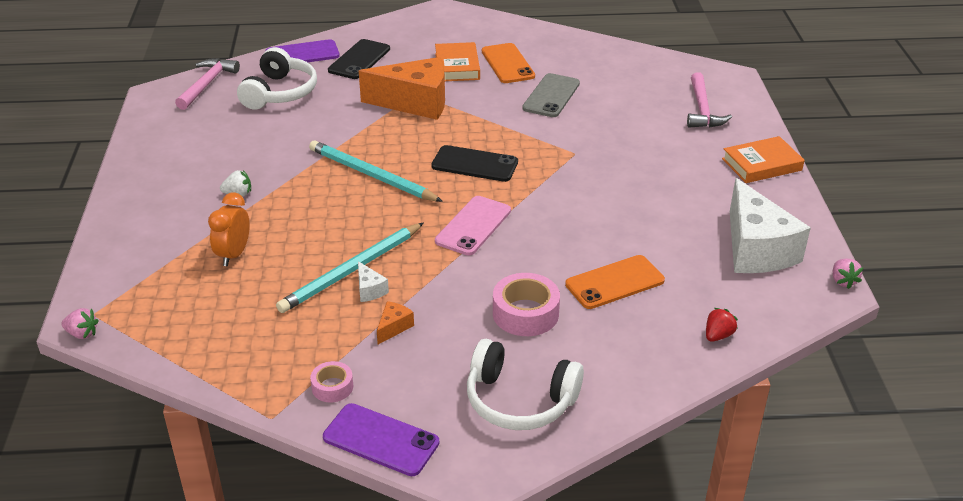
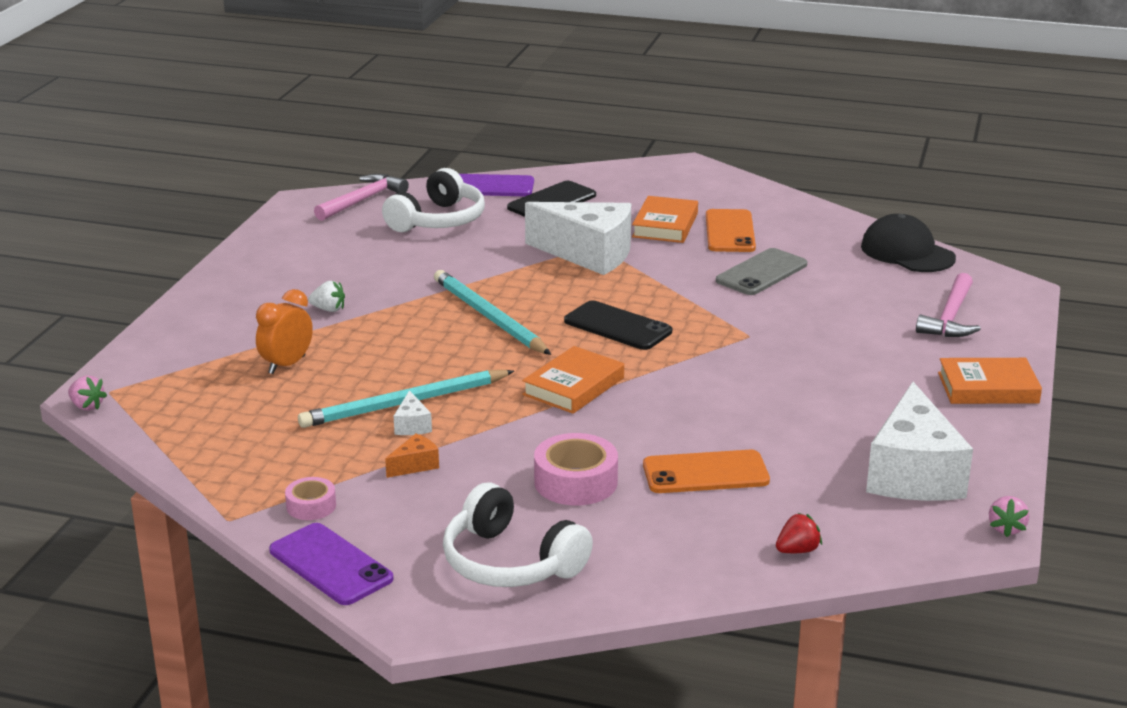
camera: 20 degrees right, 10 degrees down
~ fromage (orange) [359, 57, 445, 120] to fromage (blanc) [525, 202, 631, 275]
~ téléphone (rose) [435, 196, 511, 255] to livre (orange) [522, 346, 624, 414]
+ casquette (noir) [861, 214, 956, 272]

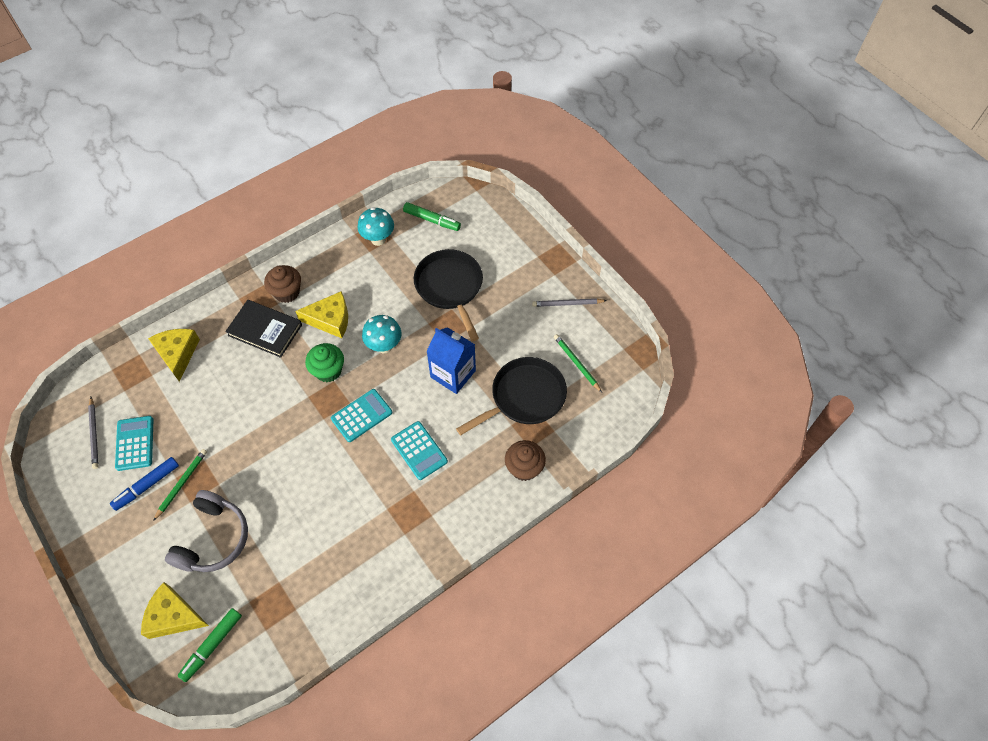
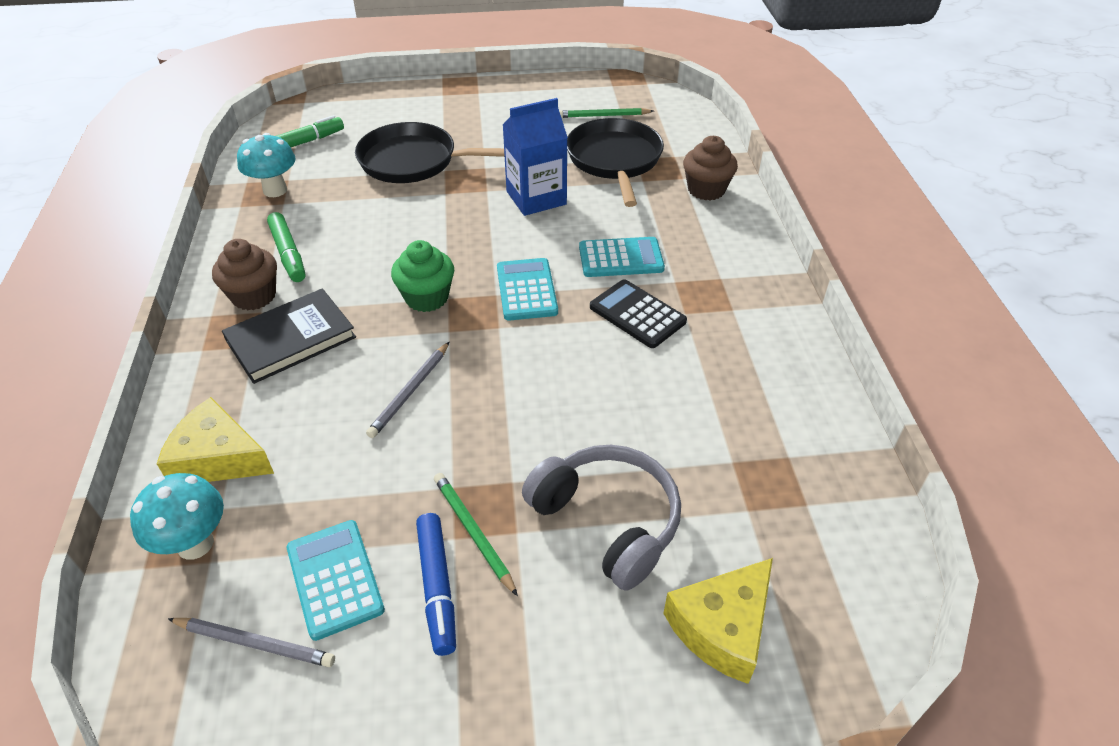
camera: 60 degrees left, 15 degrees down
~ calculatrice (turquoise) [115, 416, 153, 471] = [287, 520, 385, 641] 45 degrees clockwise
~ feutre (vert) [178, 608, 242, 682] to [267, 212, 306, 282]
- fromage (jaune) [295, 291, 348, 338]
~ champignon (turquoise) [362, 315, 402, 353] to [130, 473, 224, 560]
~ crayon (gris) [532, 298, 607, 307] to [366, 342, 449, 438]
+ calculatrice (noir) [590, 279, 687, 348]

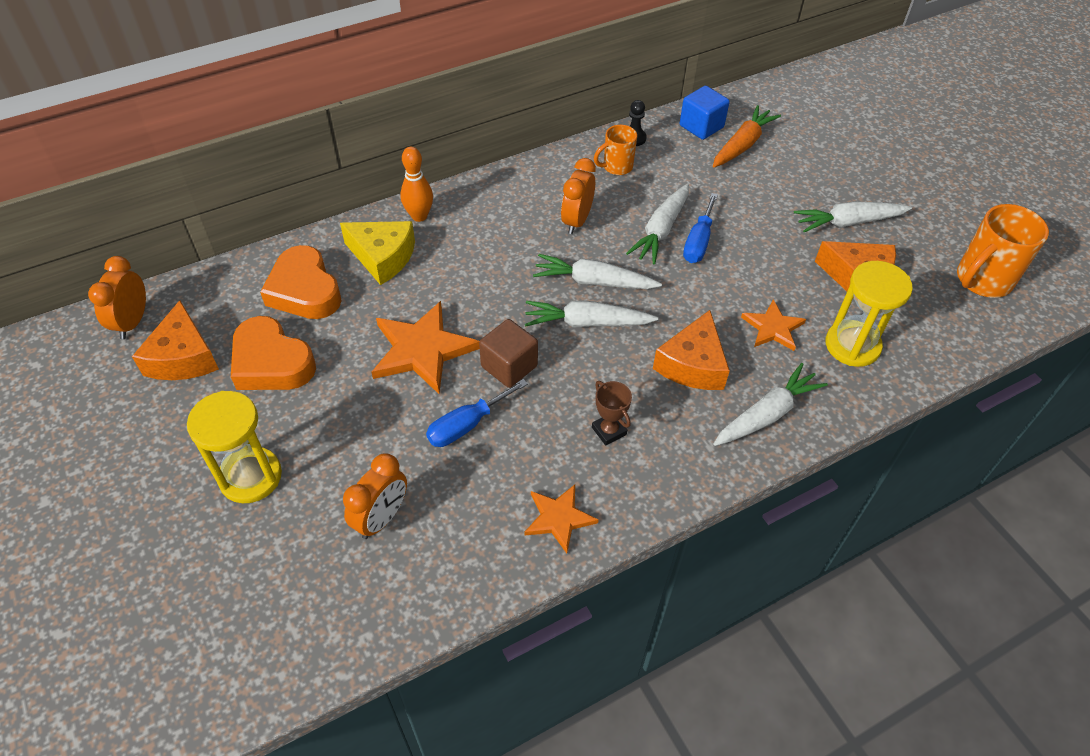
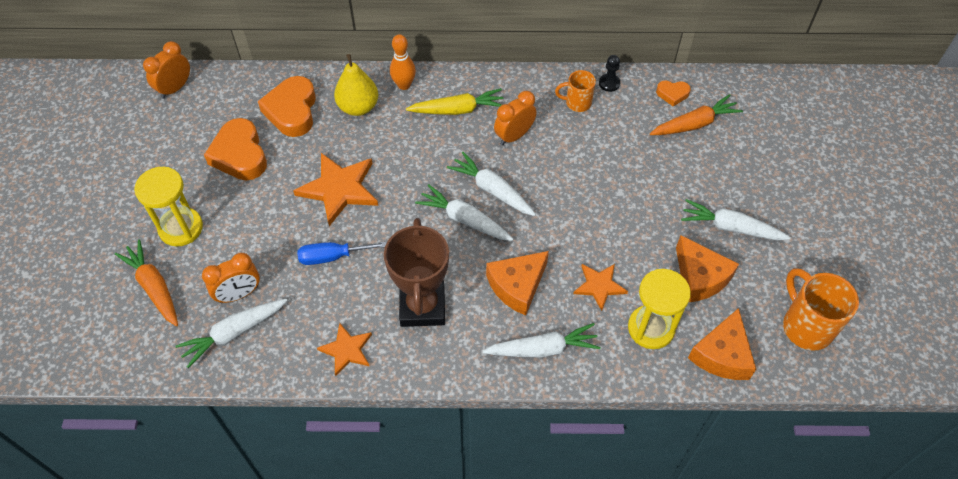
camera: 30 degrees right, 5 degrees up
~ fromage (orange) [132, 300, 219, 380] to [688, 308, 756, 380]
~ fromage (jaune) [340, 221, 415, 285] to poire (jaune) [334, 54, 378, 116]
- cube (marron) [479, 319, 538, 388]
~ trophée (marron) [592, 381, 632, 445] = [384, 218, 449, 327] x2.20
~ carotte (blanc) [626, 184, 689, 264] to [175, 299, 288, 368]
~ cube (bleu) [680, 86, 730, 140] to cœur (orange) [656, 80, 691, 106]
- tournevis (bleu) [683, 193, 718, 263]
~ tasse (orange) [957, 204, 1049, 298] = [783, 268, 859, 351] 75 degrees clockwise
+ carotte (orange) [115, 240, 178, 327]
+ carotte (jaune) [406, 88, 503, 115]

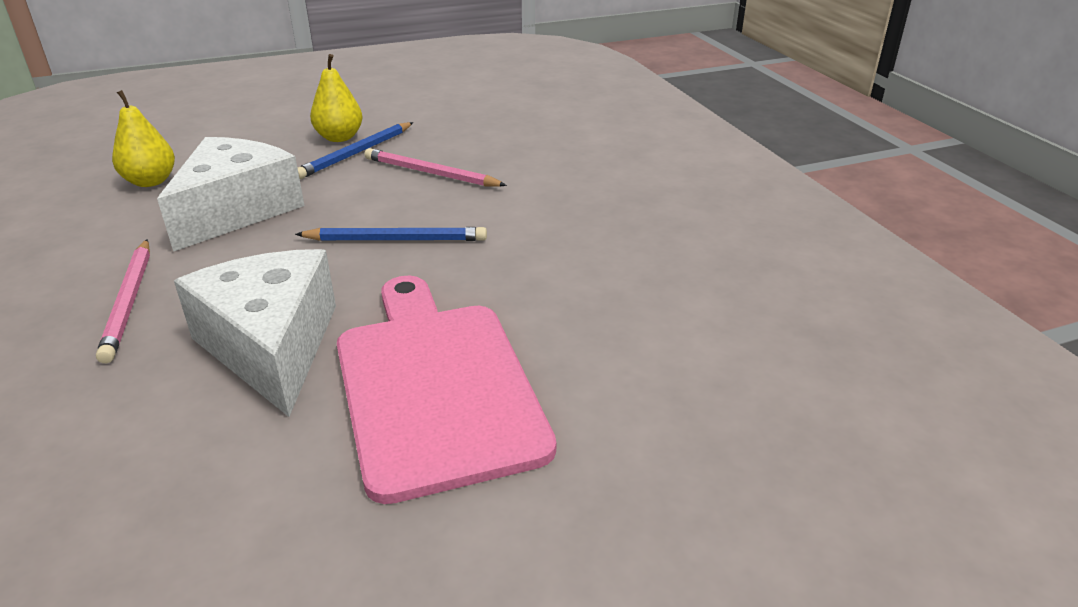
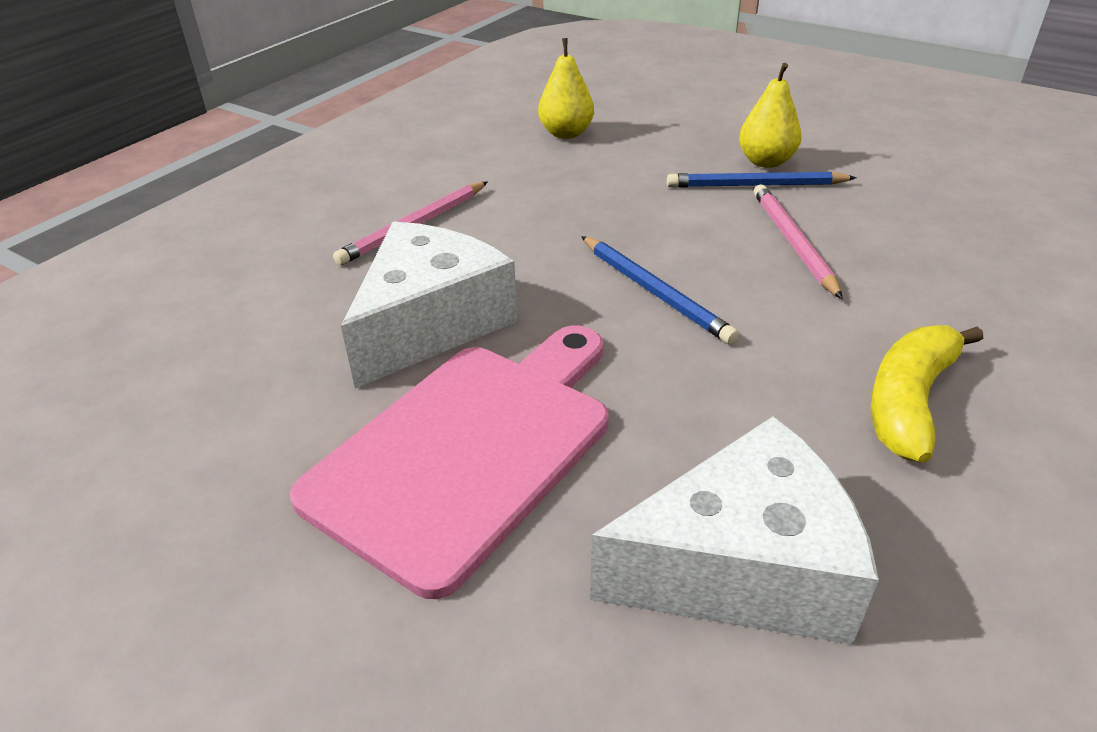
camera: 55 degrees right, 5 degrees up
~ fromage (blanc) [157, 137, 305, 252] to [590, 416, 879, 645]
+ banane (jaune) [871, 325, 983, 463]

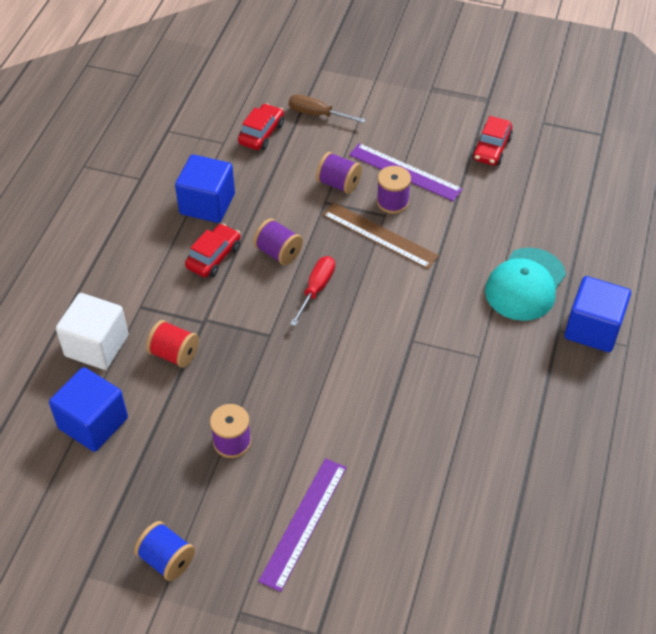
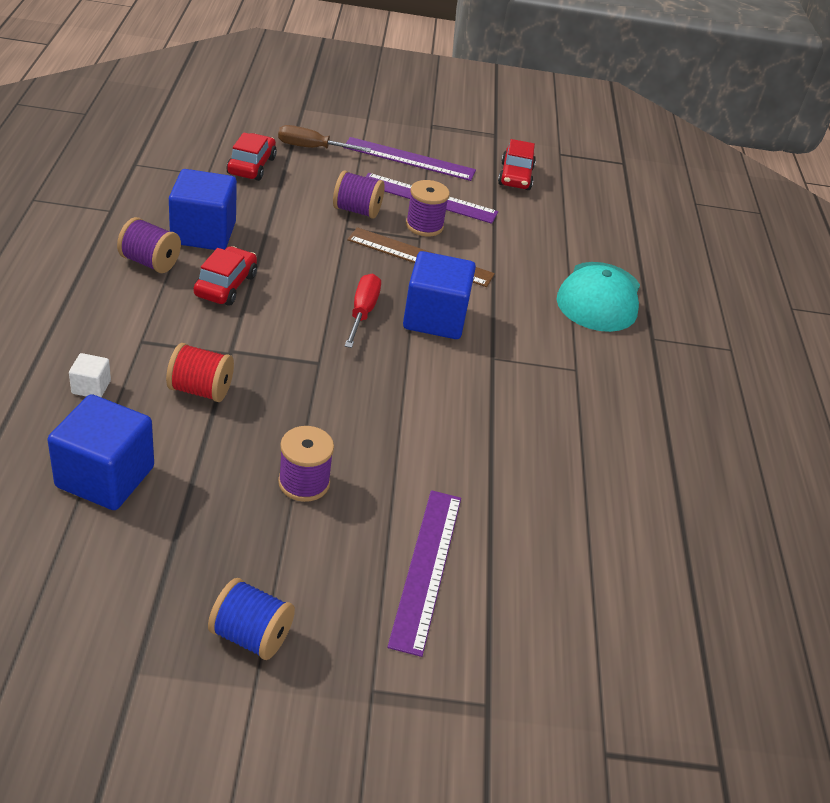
camera: 20 degrees left, 10 degrees down
~ cube (blanc) [56, 293, 128, 370] = [69, 353, 111, 397] x0.46
~ bobine (violet) [253, 218, 303, 265] to [117, 217, 181, 273]
~ cube (bleu) [564, 276, 631, 352] to [403, 251, 476, 339]
+ règle (violet) [343, 137, 476, 181]

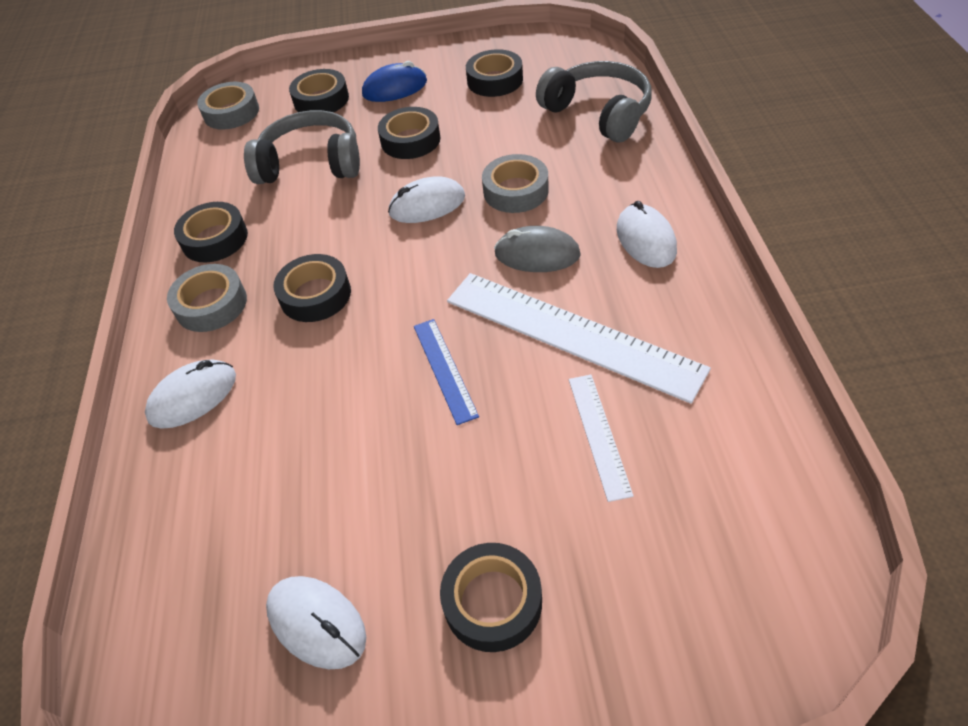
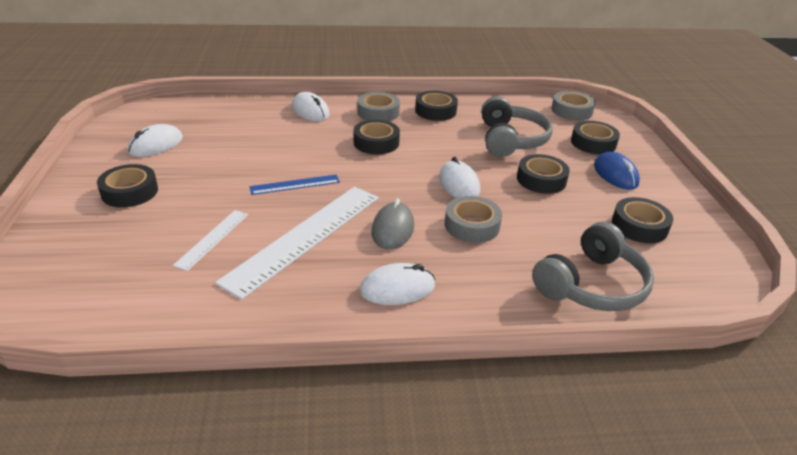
camera: 85 degrees right, 15 degrees down
~ règle (blanc) [569, 375, 634, 502] = [173, 210, 248, 271] 60 degrees counterclockwise

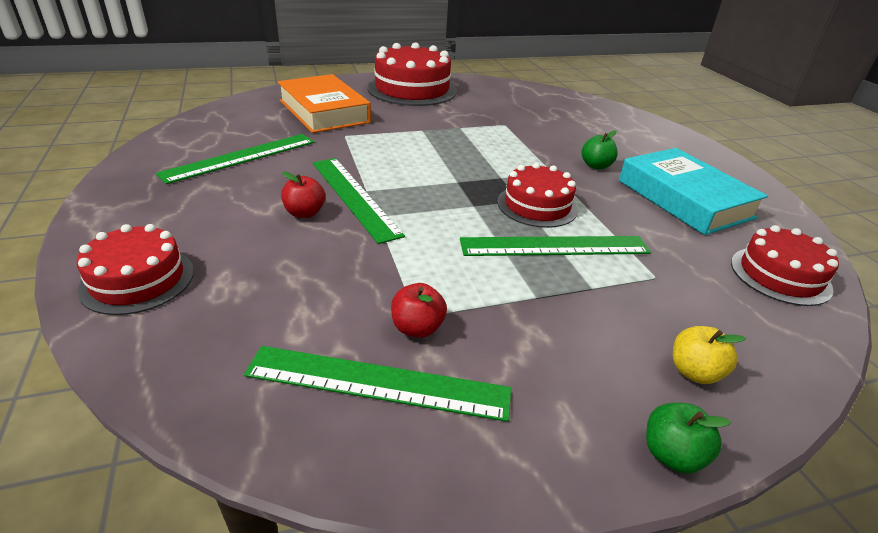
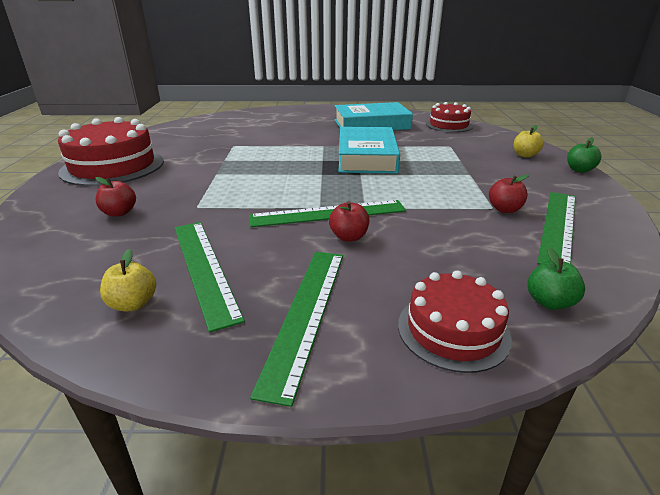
camera: 70 degrees left, 5 degrees down
~ livre (orange) [277, 74, 371, 133] to pomme (rouge) [95, 177, 136, 216]
~ règle (vert) [460, 236, 651, 256] to [250, 252, 343, 407]
~ gâteau (rouge) [497, 163, 578, 228] to livre (turquoise) [338, 127, 400, 173]
~ pomme (vert) [581, 131, 618, 169] to [527, 248, 585, 310]
+ pomme (jaune) [100, 249, 156, 311]

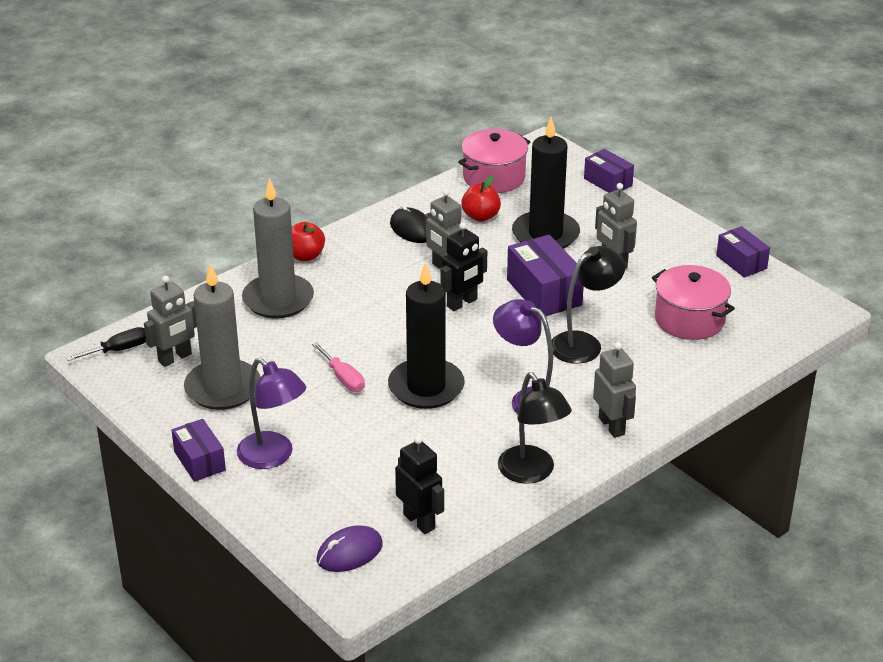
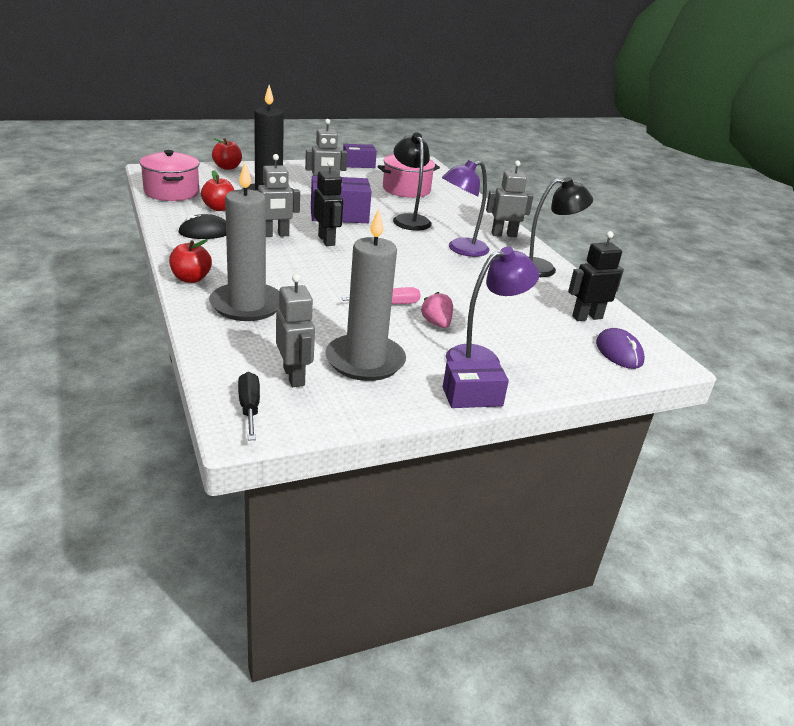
camera: 75 degrees left, 5 degrees down
- bougie (noir) [388, 262, 465, 409]
~ boîte (violet) [584, 149, 634, 193] to pomme (rouge) [212, 138, 242, 170]
+ fraise (rose) [421, 292, 453, 328]

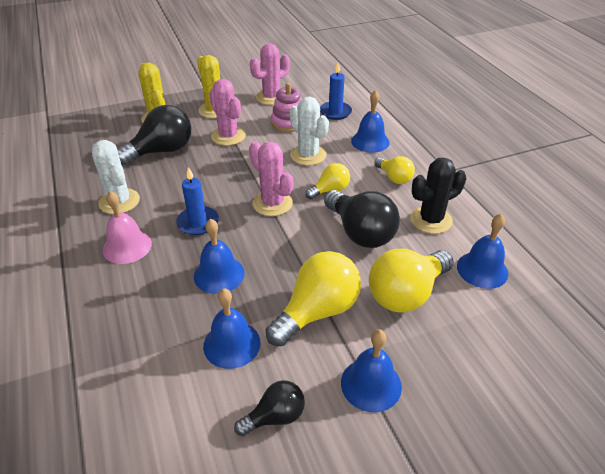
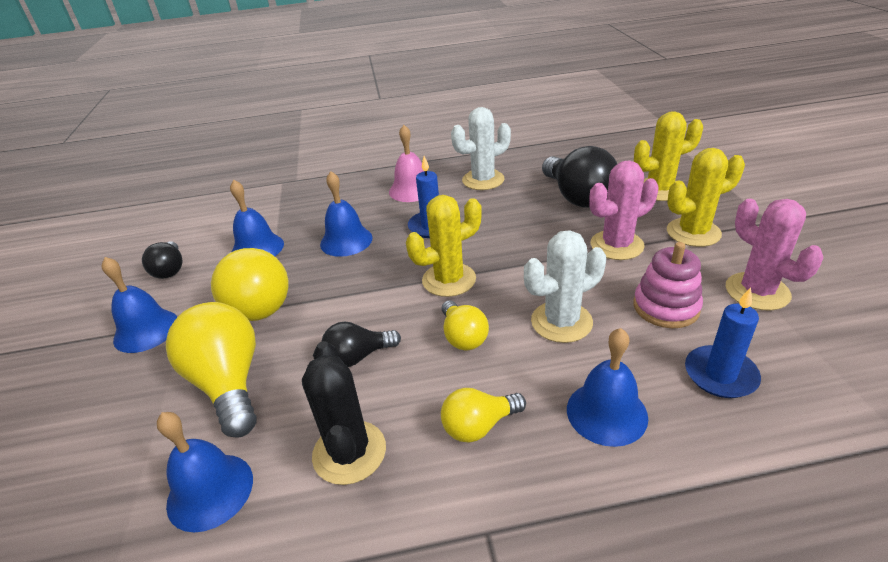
camera: 105 degrees right, 5 degrees down
~ cactus (rose) [249, 141, 293, 216] to cactus (jaune) [406, 195, 482, 297]
~ ampoule (noir) [324, 190, 400, 248] = [321, 321, 401, 367] x0.56

